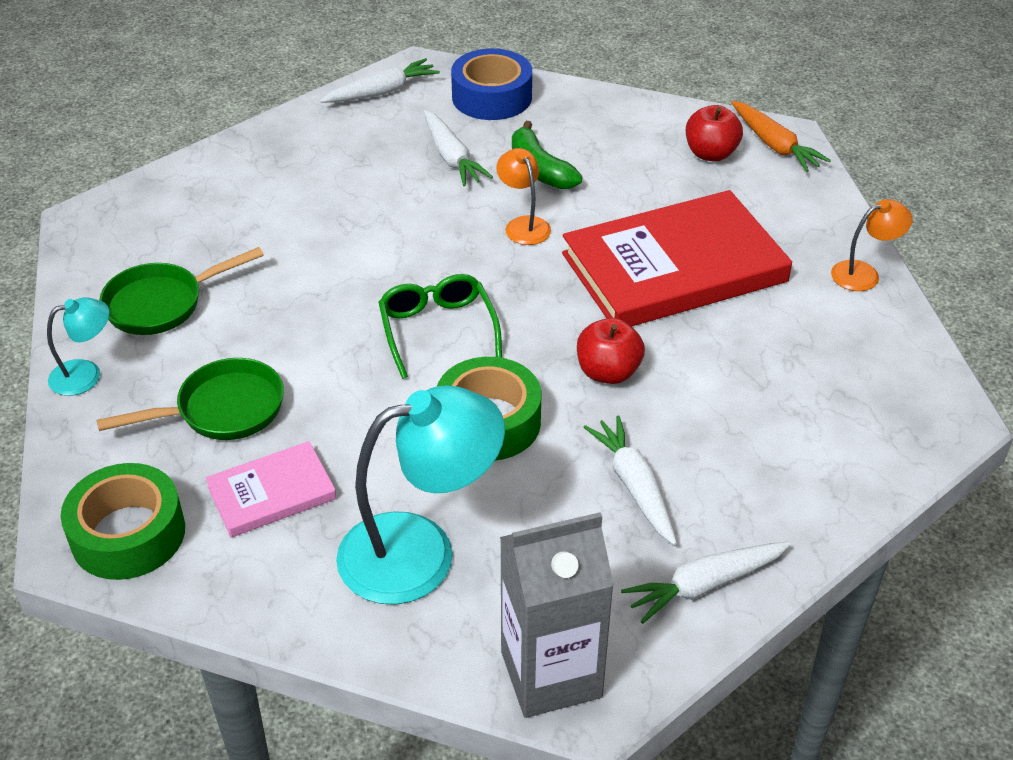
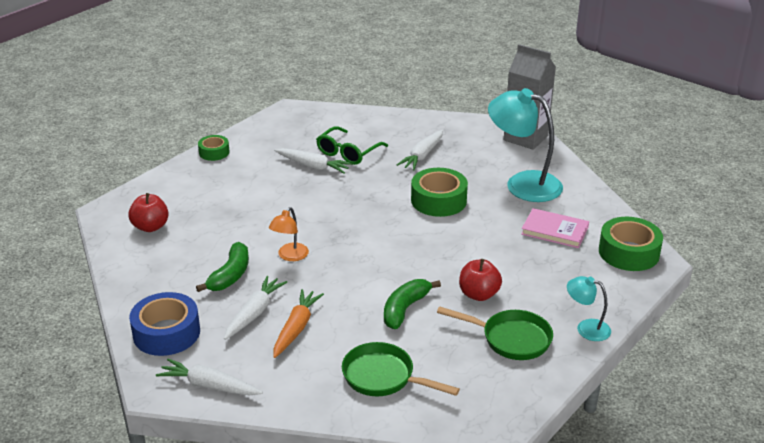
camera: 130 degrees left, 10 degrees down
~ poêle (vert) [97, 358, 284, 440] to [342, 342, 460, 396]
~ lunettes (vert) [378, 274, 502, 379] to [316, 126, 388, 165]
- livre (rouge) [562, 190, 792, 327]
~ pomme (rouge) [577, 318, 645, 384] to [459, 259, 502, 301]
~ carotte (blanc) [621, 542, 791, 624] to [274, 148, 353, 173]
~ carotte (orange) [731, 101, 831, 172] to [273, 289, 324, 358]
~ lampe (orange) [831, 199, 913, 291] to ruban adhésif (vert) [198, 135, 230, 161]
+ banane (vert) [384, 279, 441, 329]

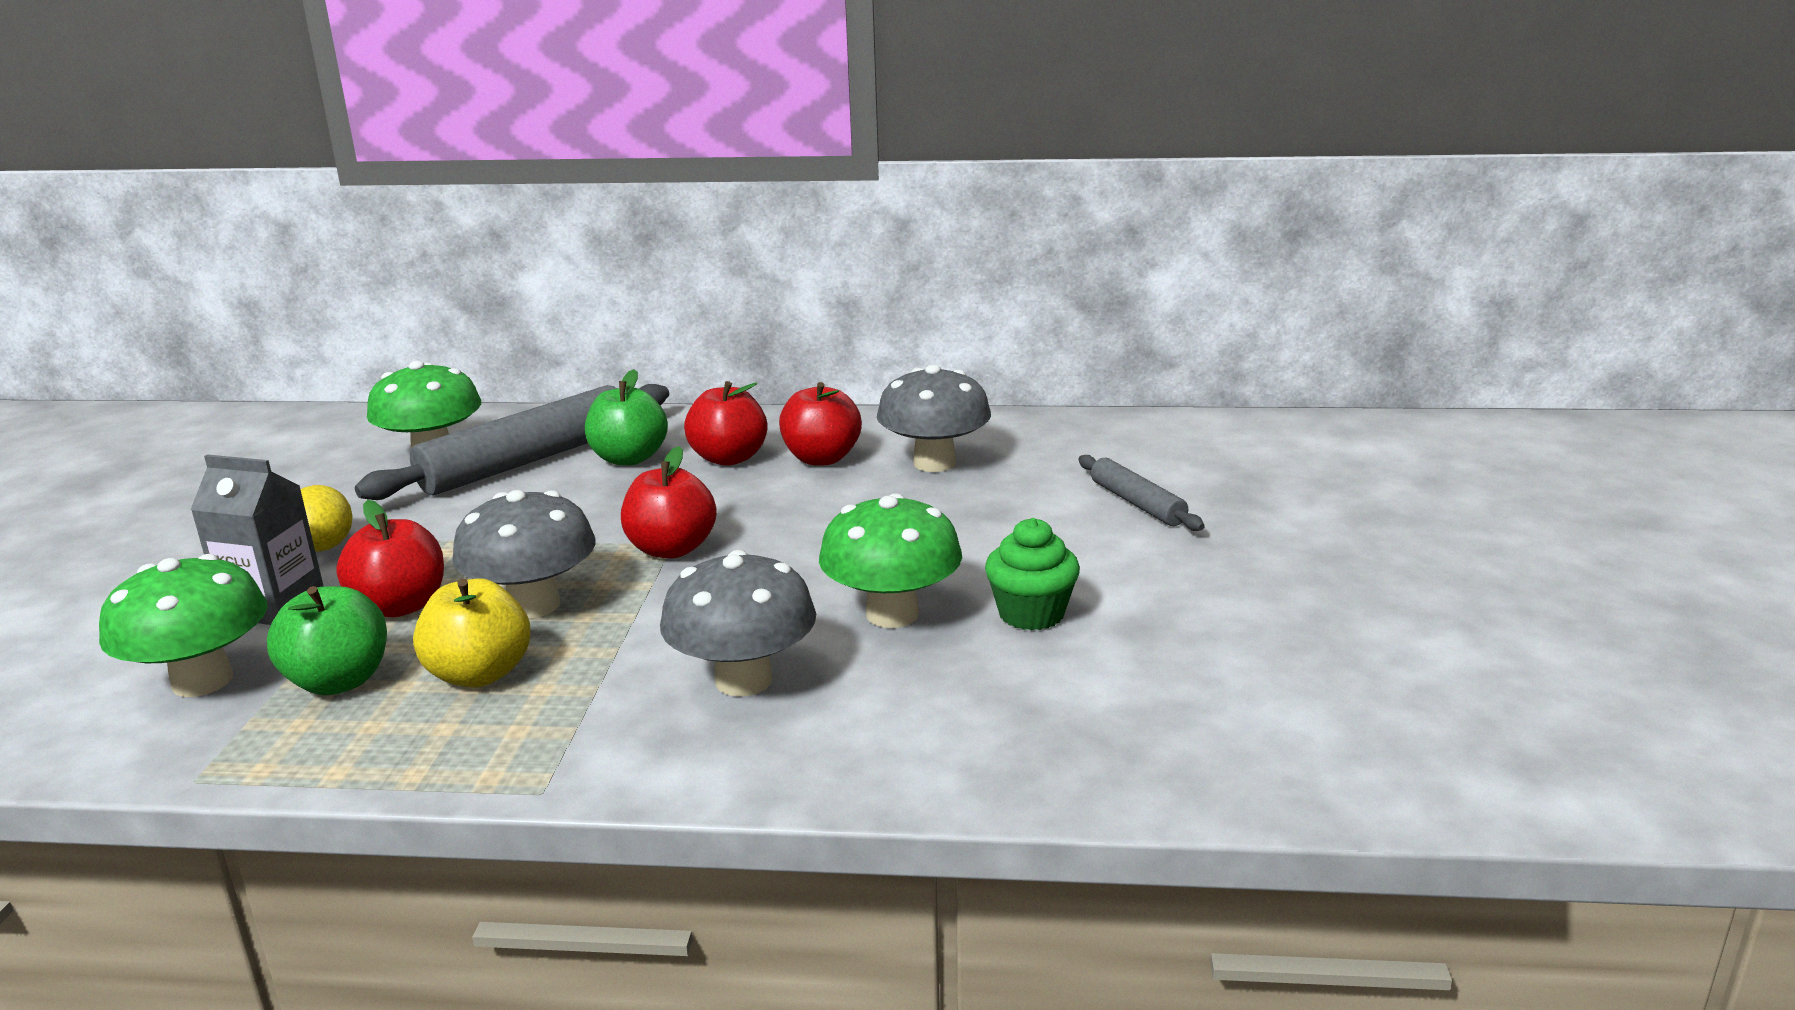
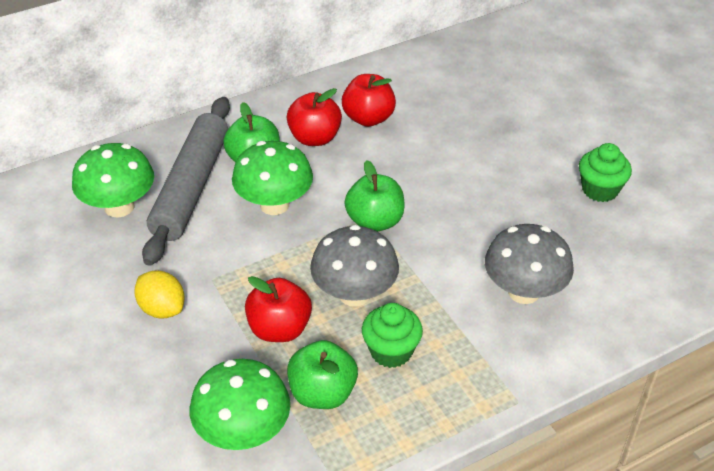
camera: 35 degrees left, 20 degrees up
- brique de lait (gris) [190, 454, 324, 625]
~ pomme (jaune) [413, 578, 531, 687] to muffin (vert) [362, 303, 423, 368]
~ pomme (rouge) [621, 446, 717, 559] to pomme (vert) [344, 160, 405, 232]
~ champignon (vert) [819, 493, 962, 628] to [232, 141, 313, 215]
- champignon (gris) [877, 364, 991, 472]
- rouleau à pâtisserie (gris) [1078, 455, 1205, 531]

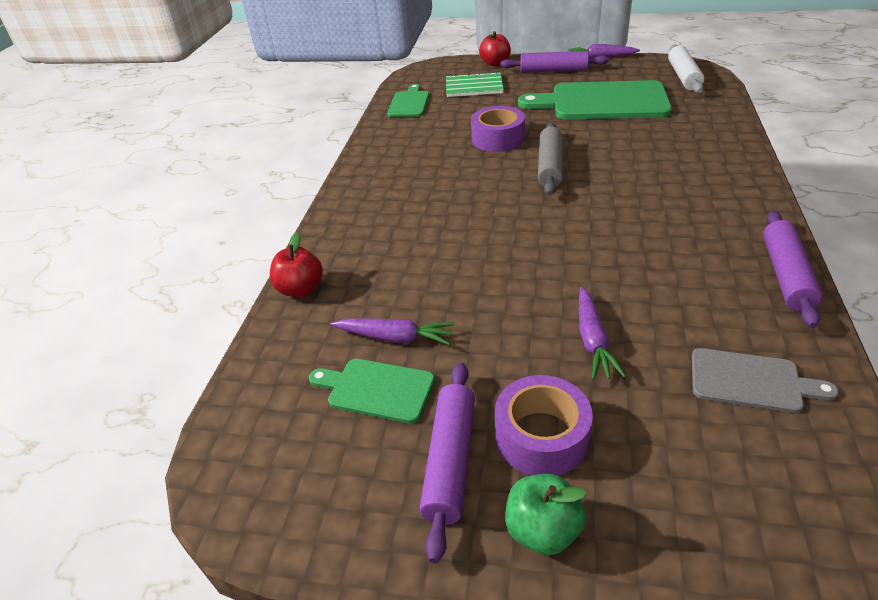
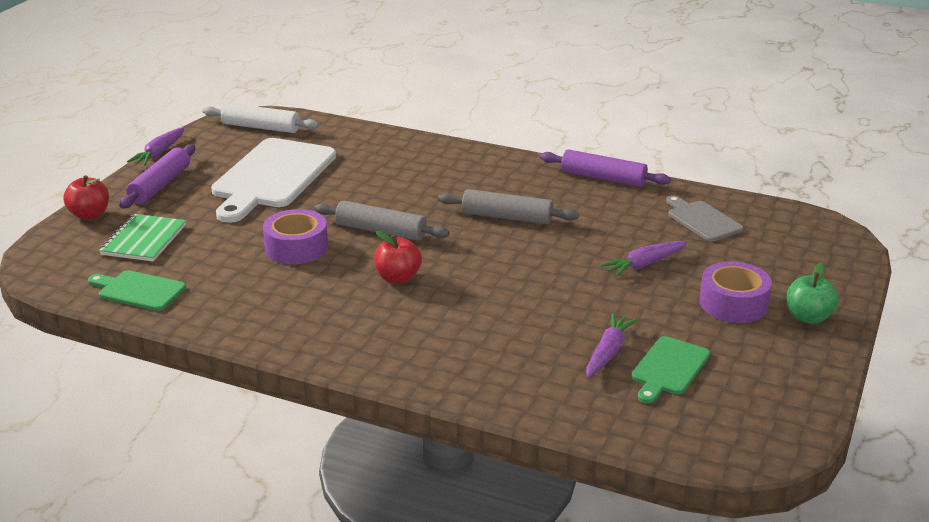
camera: 80 degrees left, 10 degrees down
~ pomme (rouge) [270, 232, 323, 297] to [374, 231, 422, 284]
- rouleau à pâtisserie (violet) [419, 362, 475, 563]
~ planche à découper (vert) [518, 80, 672, 119] to planche à découper (blanc) [211, 138, 336, 223]
~ carotte (violet) [579, 287, 626, 380] = [600, 241, 688, 277] 135 degrees clockwise
~ planche à découper (gris) [692, 348, 839, 413] = [666, 195, 743, 242] 60 degrees counterclockwise
+ rouleau à pâtisserie (gris) [438, 189, 579, 224]

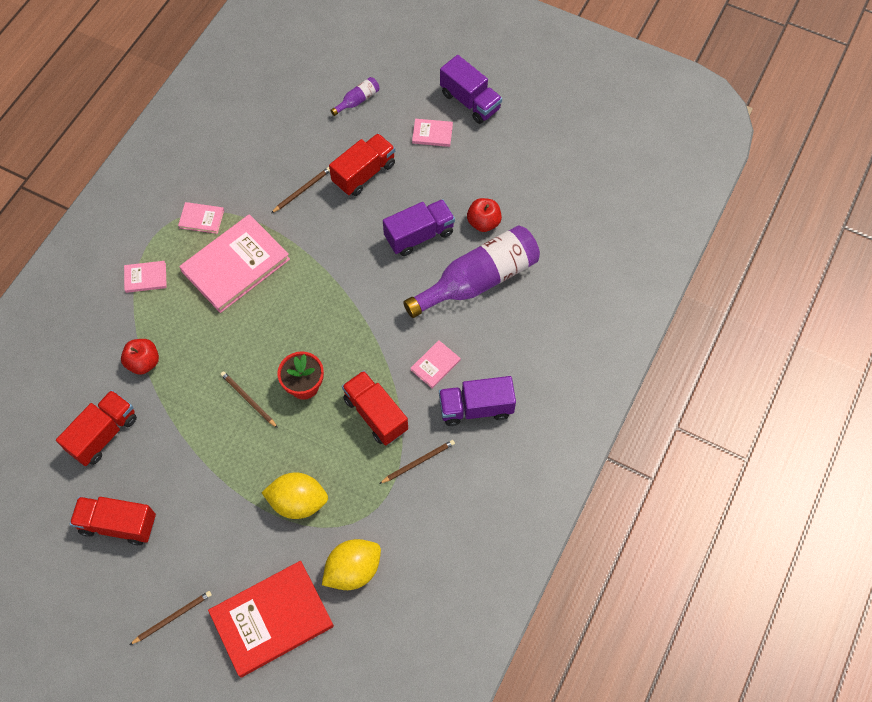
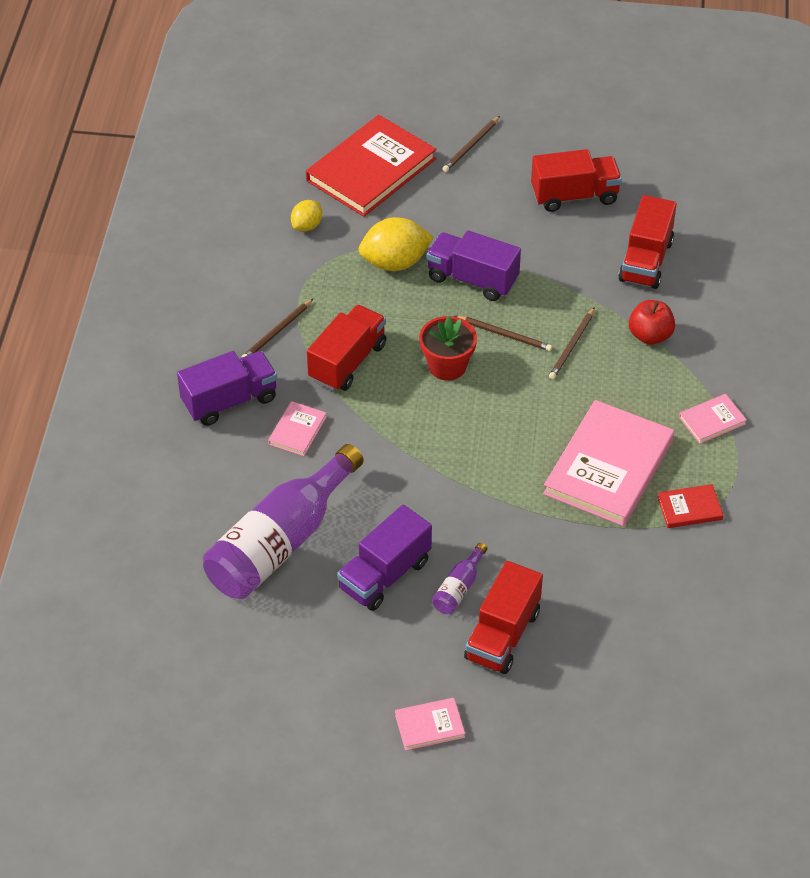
camera: 160 degrees right, 15 degrees down
~ livre (rose) [178, 202, 224, 234] to livre (rouge) [657, 484, 724, 528]
~ crayon (marron) [271, 167, 330, 213] to [549, 307, 595, 379]
~ citron (jaune) [322, 539, 381, 590] = [291, 200, 322, 231] x0.57
~ bouteille (violet) [330, 77, 379, 116] to [432, 543, 487, 614]
~ camion (rouge) [342, 370, 408, 446] = [307, 305, 386, 391] 90 degrees counterclockwise
~ camion (violet) [440, 55, 502, 124] to [427, 230, 521, 301]
- pomme (rouge) [467, 198, 502, 232]

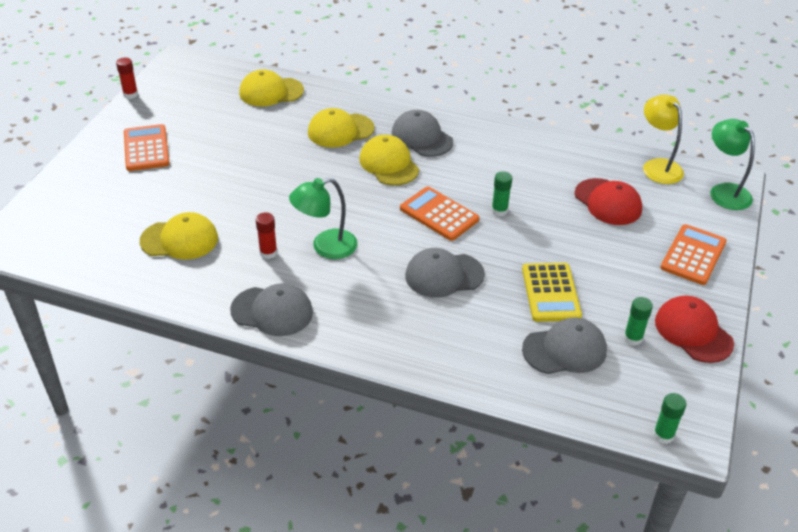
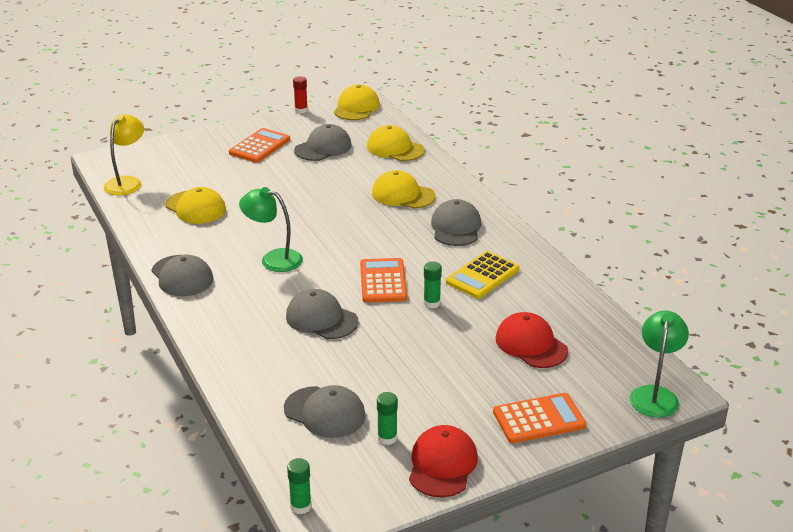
camera: 45 degrees right, 10 degrees down
- bâton de colle (rouge) [256, 212, 277, 259]
~ casquette (jaune) [359, 135, 419, 186] to [334, 84, 380, 120]
~ calculatrice (jaune) [522, 263, 582, 322] to [446, 251, 520, 299]
~ casquette (rouge) [575, 178, 642, 225] = [496, 312, 568, 368] 135 degrees clockwise
~ lampe (jaune) [643, 94, 684, 184] to [104, 114, 144, 195]
+ casquette (gris) [294, 124, 352, 161]

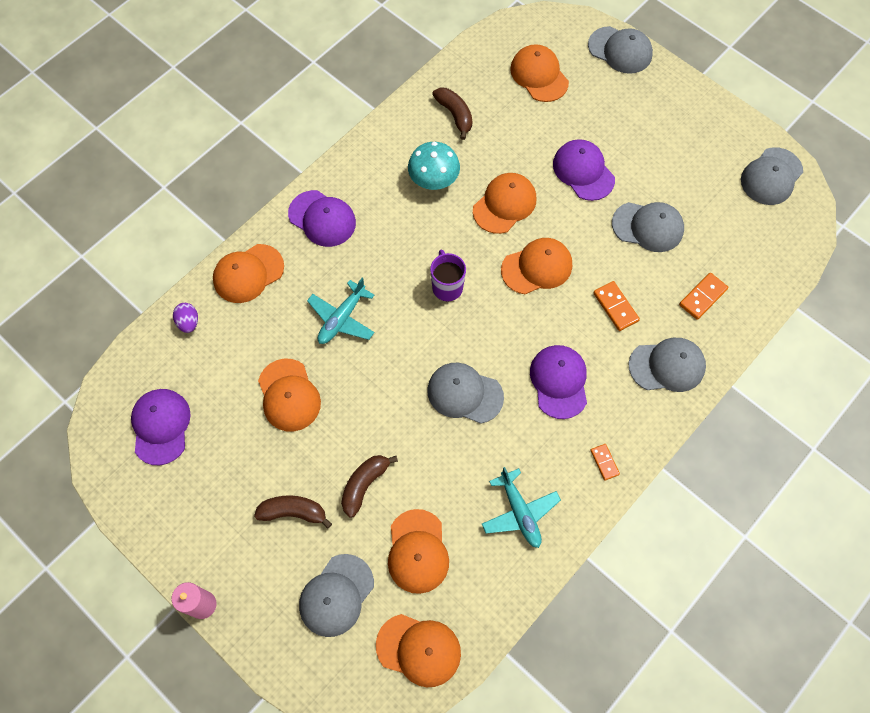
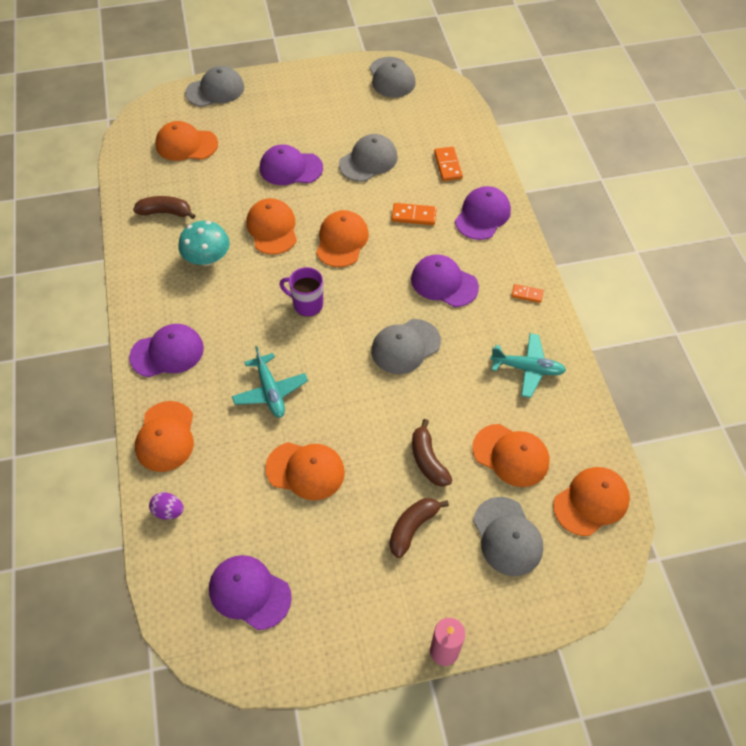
camera: 55 degrees left, 10 degrees down
~ casquette (gris) [629, 338, 706, 392] to casquette (violet) [455, 186, 511, 240]

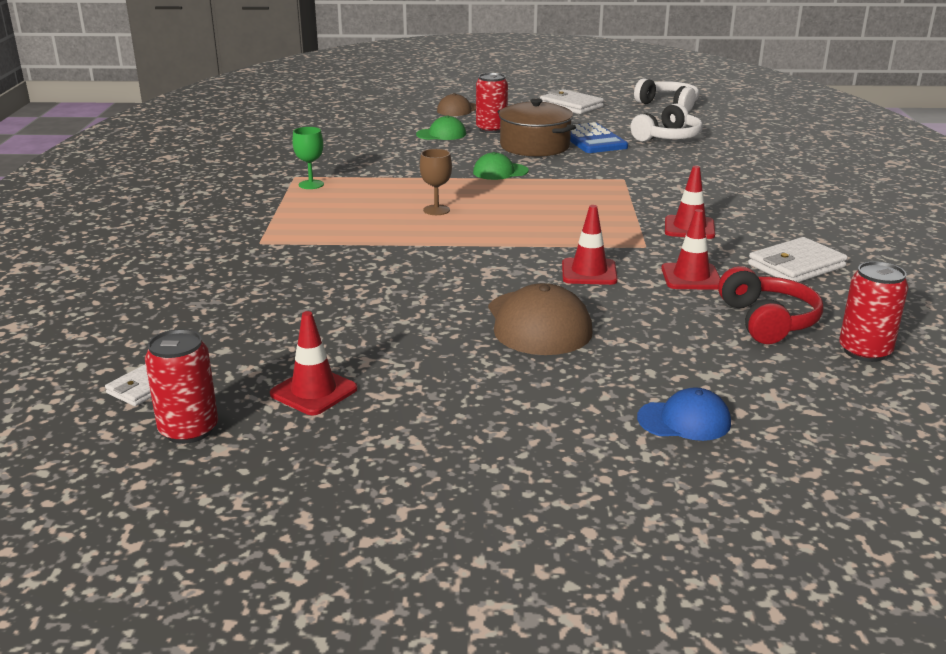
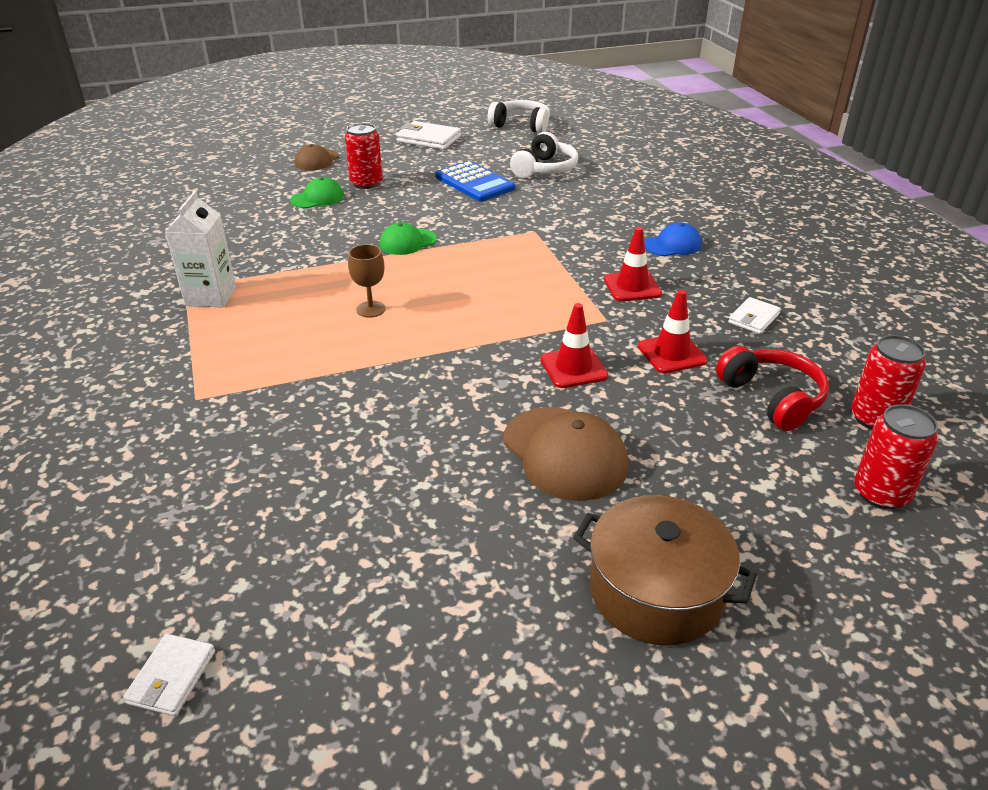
camera: 20 degrees left, 10 degrees up
~ canette (rouge) [145, 329, 218, 444] to [854, 404, 938, 509]
- cône de chantier (rouge) [270, 311, 358, 415]
~ verre à pied (vert) [292, 127, 324, 189] to brique de lait (blanc) [165, 191, 236, 307]
~ marmite (marron) [497, 98, 576, 157] to [573, 495, 757, 645]
~ casquette (bleu) [637, 387, 731, 441] to [644, 222, 702, 256]
~ portefeuille (blanc) [748, 237, 848, 282] = [728, 297, 781, 334] x0.61

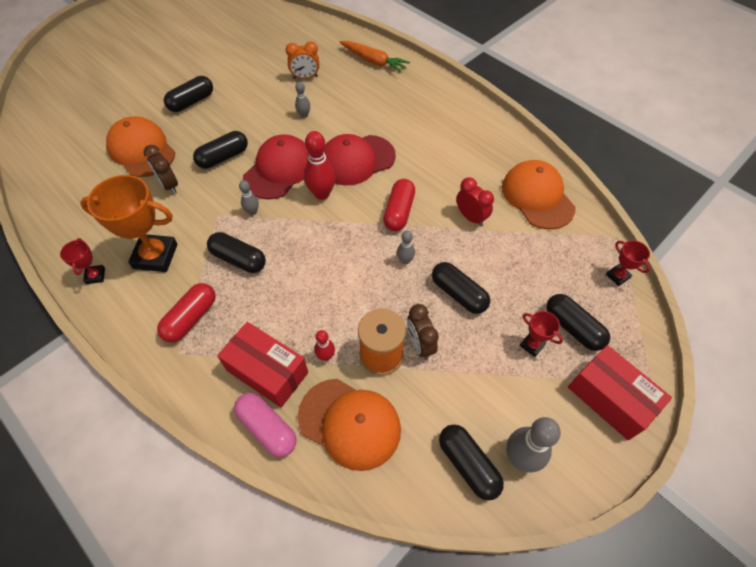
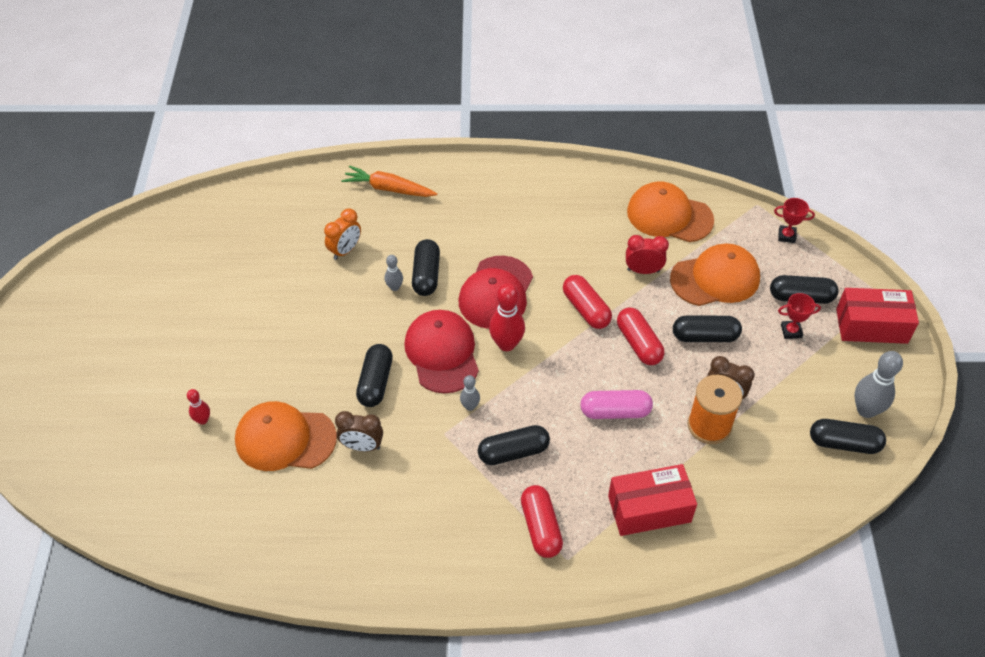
camera: 45 degrees left, 5 degrees down
- trophée (rouge) [60, 238, 105, 284]
- trophée (orange) [80, 175, 178, 272]
~ gélule (noir) [164, 76, 213, 112] to [412, 239, 440, 296]
~ gélule (rose) [234, 393, 296, 457] to [580, 390, 653, 419]
~ casquette (orange) [298, 379, 401, 471] to [670, 243, 760, 306]
~ quille (rouge) [314, 330, 335, 361] to [187, 389, 210, 425]
~ carotte (orange) [339, 41, 410, 73] = [341, 165, 437, 197] 150 degrees counterclockwise
~ quille (gris) [397, 230, 415, 264] to gélule (rouge) [617, 308, 665, 365]

